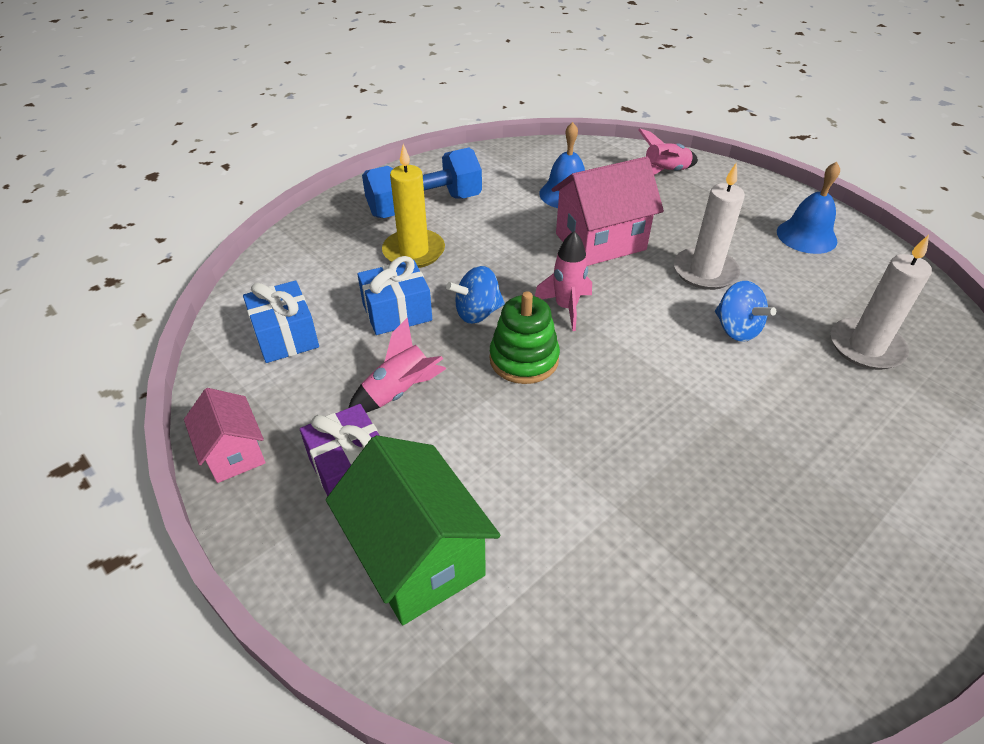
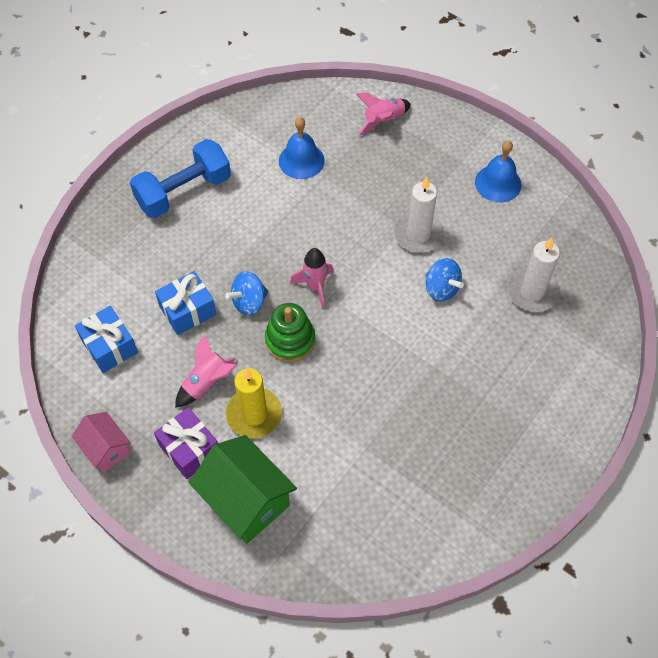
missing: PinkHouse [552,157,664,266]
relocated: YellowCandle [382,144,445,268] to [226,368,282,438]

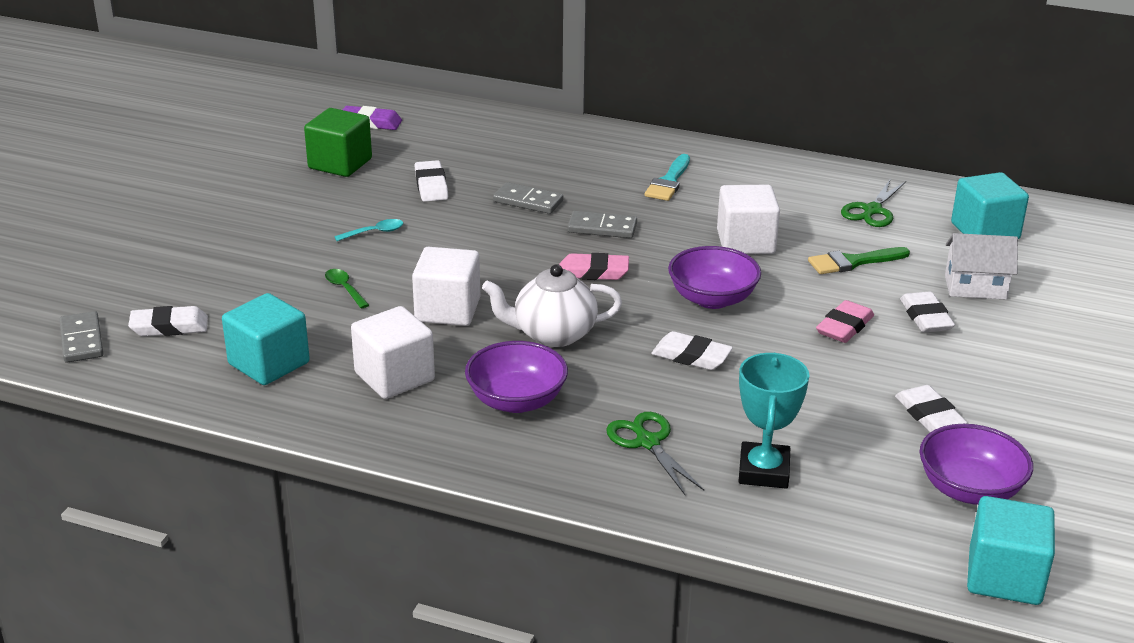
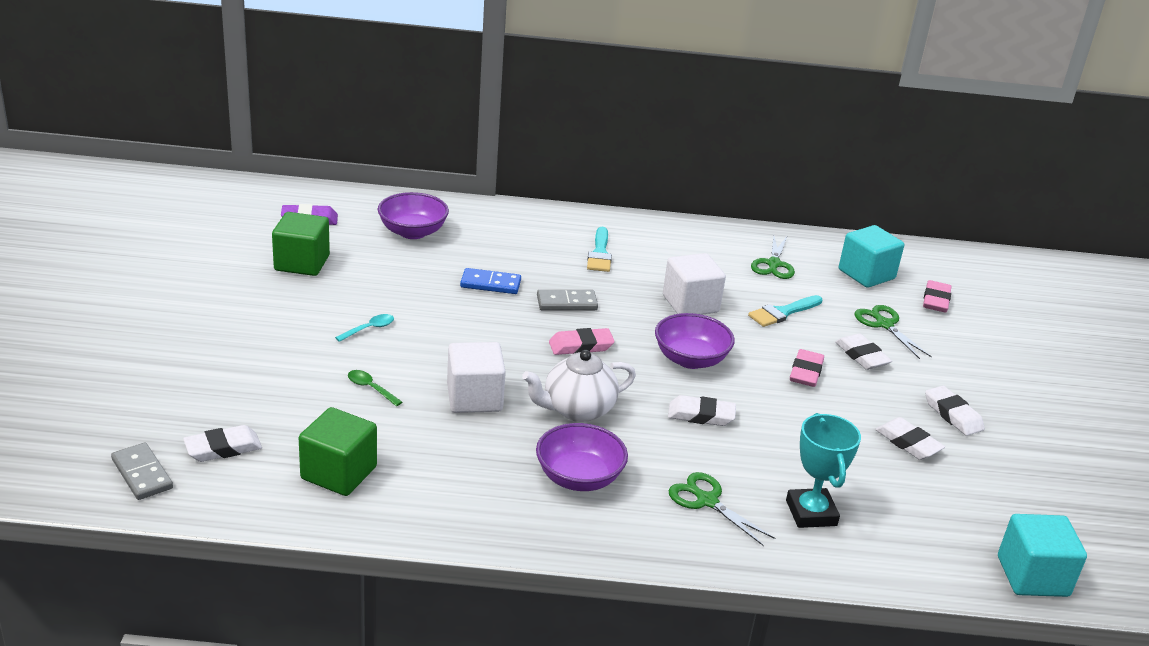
missing: WhiteCube [351,306,435,399]
appeared: PinkEraser [923,280,951,312]
relocated: WhiteEraser [414,160,448,202] to [925,385,985,436]; PurpleBowl [919,424,1033,505] to [378,192,449,239]
exchanged: WhiteHouse [945,233,1018,299] to GreenScissors [854,305,932,359]
colour: TurquoiseCube [222,293,310,385] to GreenCube [299,407,377,496]; GreyDomino [493,182,563,214] to BlueDomino [460,268,521,294]; GreenBrush [808,247,910,274] to TurquoiseBrush [748,295,822,327]

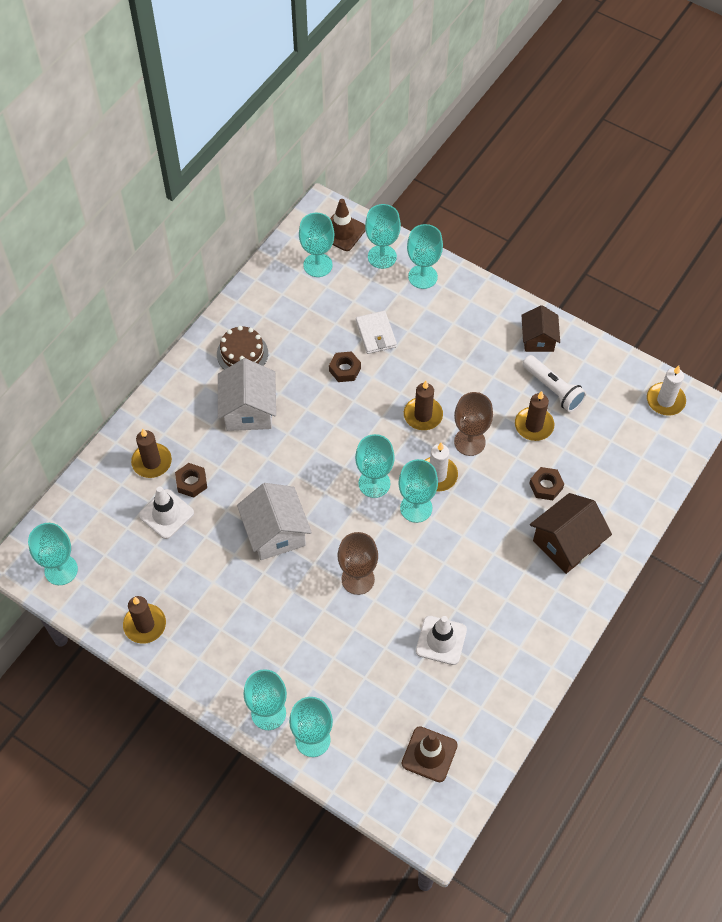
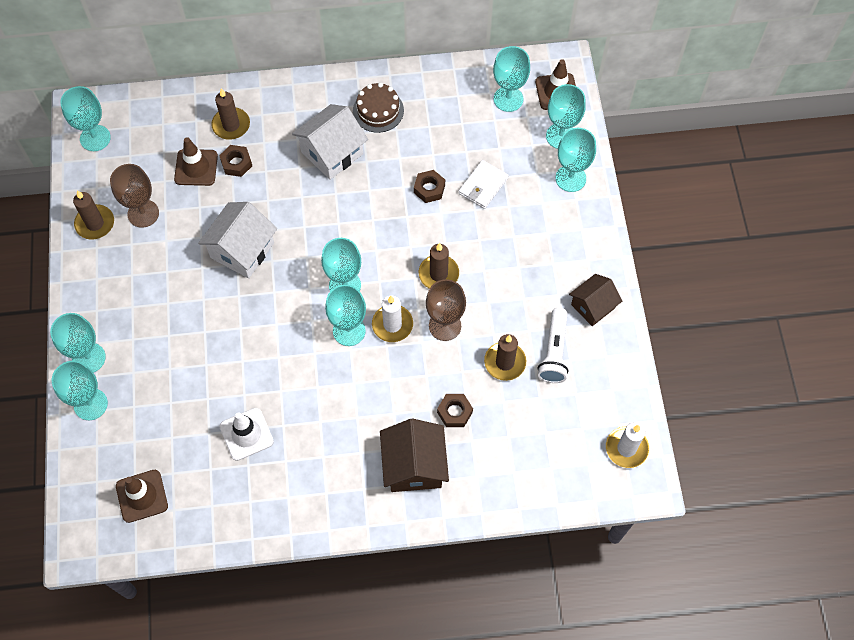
relocated: BrownGoblet [338,532,378,595] to [110,164,159,228]
colour: WhiteTrafficCone [139,486,194,539] to BrownTrafficCone [174,137,218,186]
spun: BrownHouse [530,493,612,574] = [380,419,449,492] 75 degrees clockwise

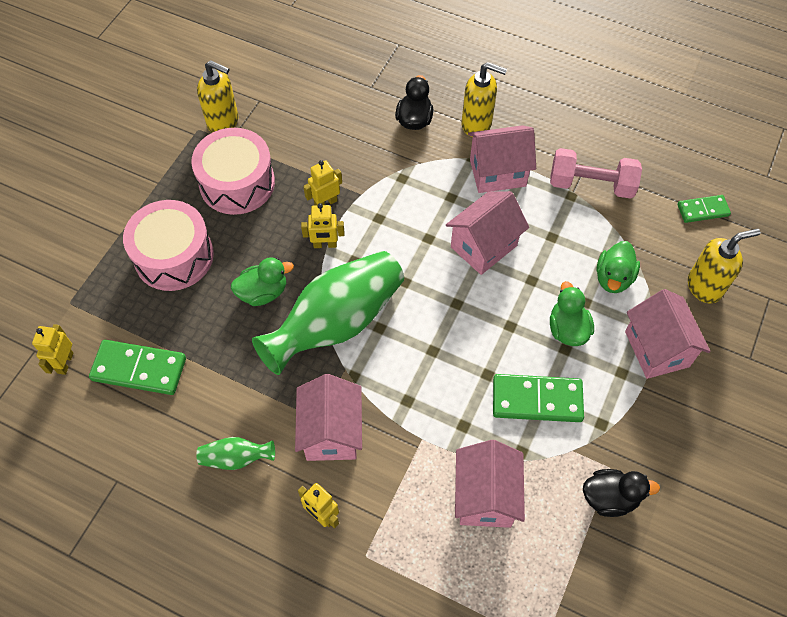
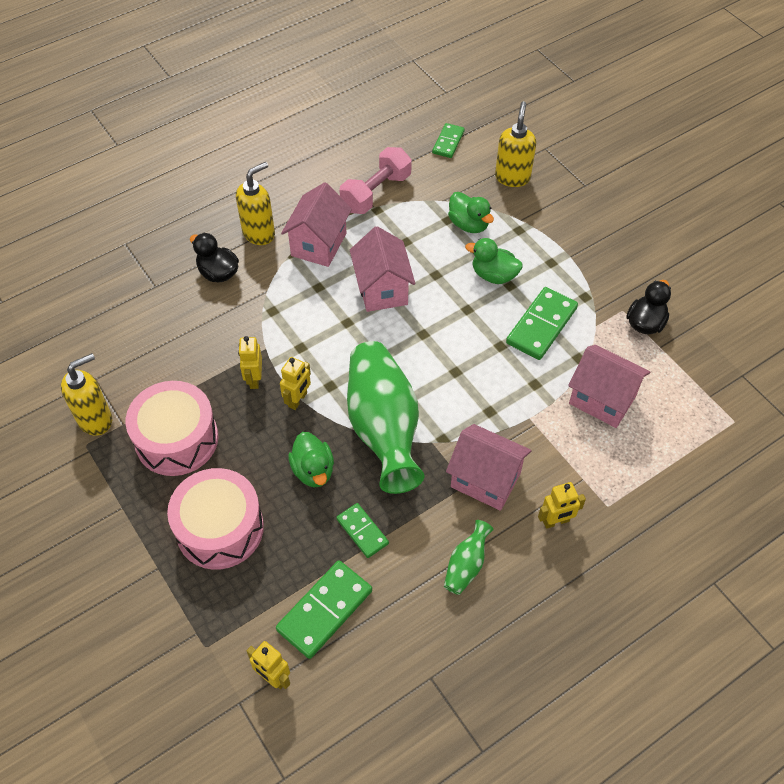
missing: PinkHouse [625,289,711,379]
appeared: GreenDomino [336,503,389,558]
spun: GreenDuck [231,257,294,306] = [288,432,334,487] 150 degrees clockwise

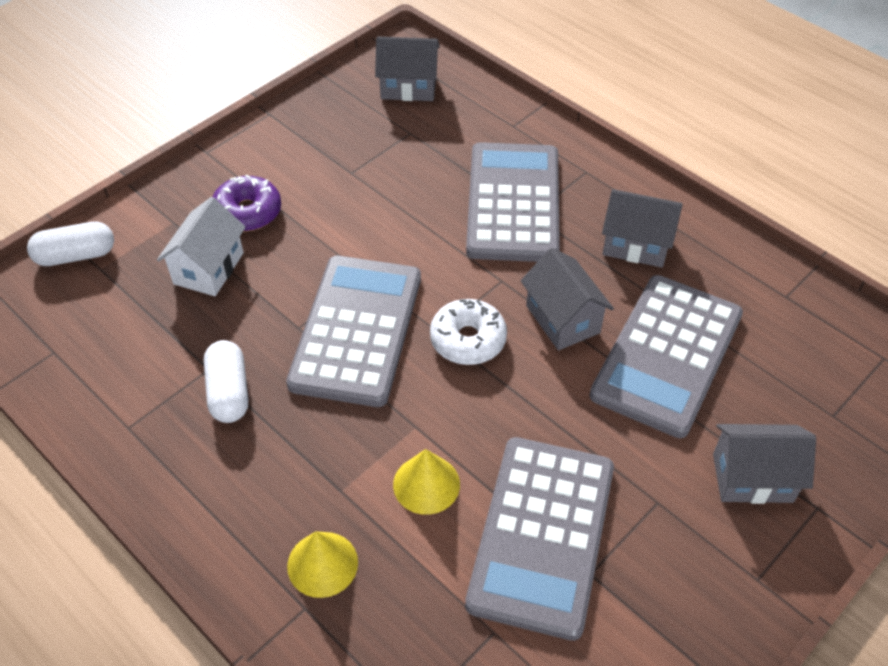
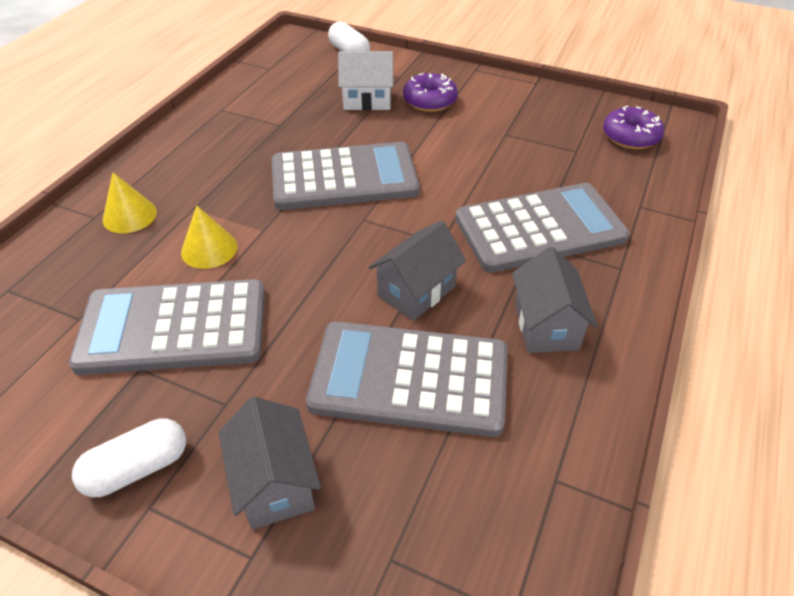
missing: WhiteDonut [430,299,507,365]
relocated: WhiteCapsule [204,340,248,423] to [72,419,186,497]
exchanged: GreyHouse [375,37,440,101] to PurpleDonut [603,106,664,149]

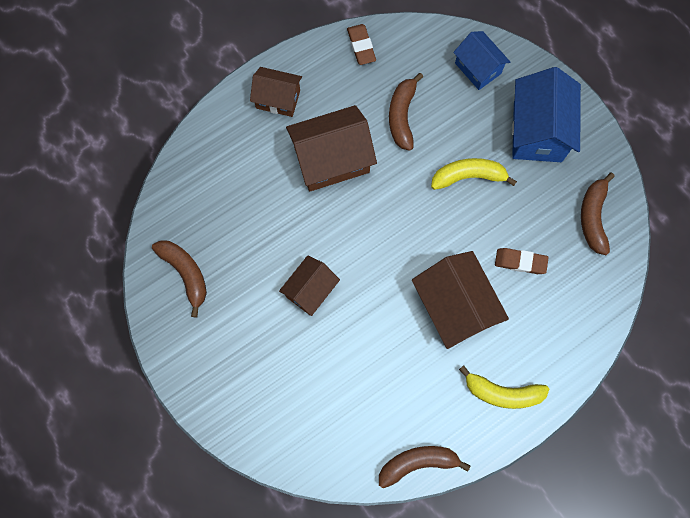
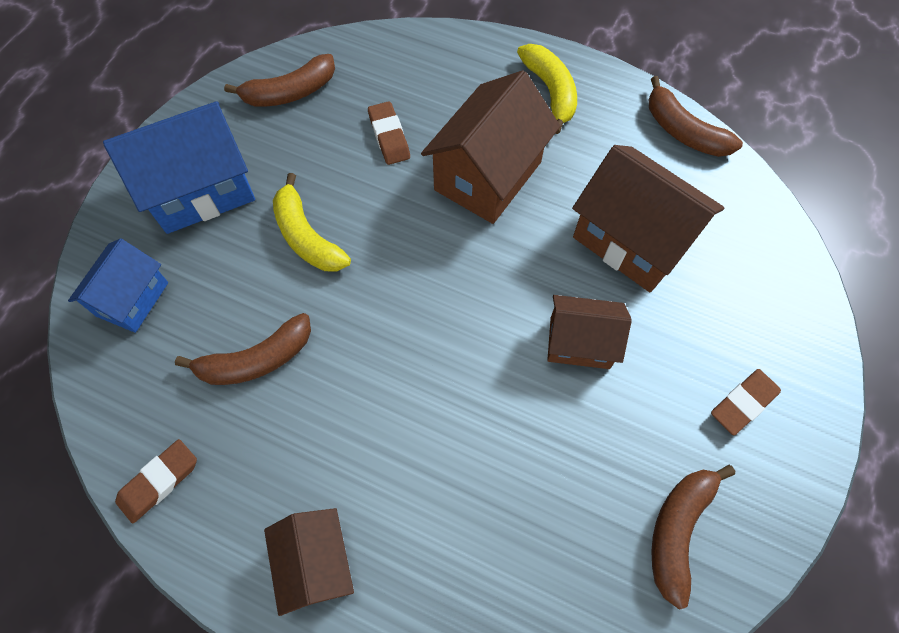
appeared: BrownEraser [711,369,781,435]
relocated: BrownHouse [286,105,377,191] to [572,145,724,292]

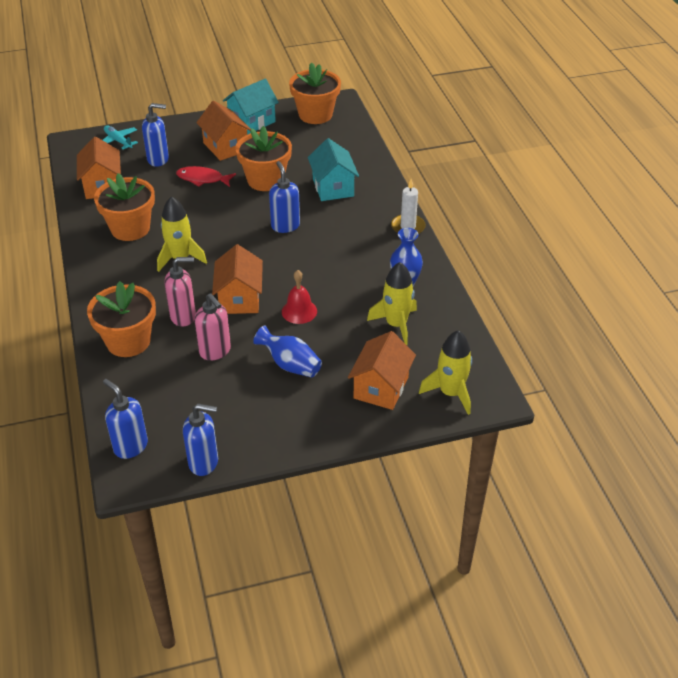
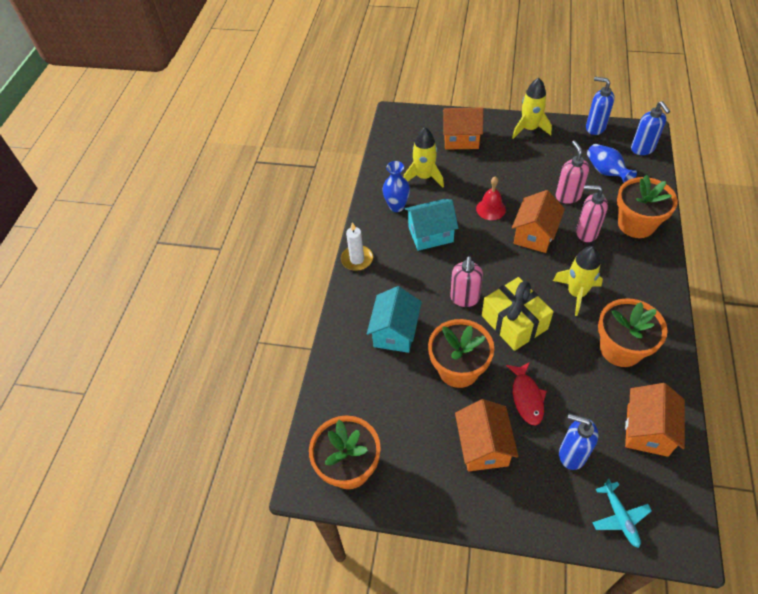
appeared: YellowGift [482,277,554,351]
relocated: TurquoiseHouse [223,79,279,135] to [405,199,458,251]; BlueVase [253,326,322,378] to [587,144,637,183]; YellowRocket [419,330,472,415] to [512,78,552,139]
colour: BlueSoapDispenser [269,161,300,233] to PinkSoapDispenser [450,256,483,307]
spun: RedFish [176,166,236,187] = [506,362,547,426] 45 degrees clockwise; OrangeHouse [348,331,416,410] = [443,107,483,150] 45 degrees clockwise

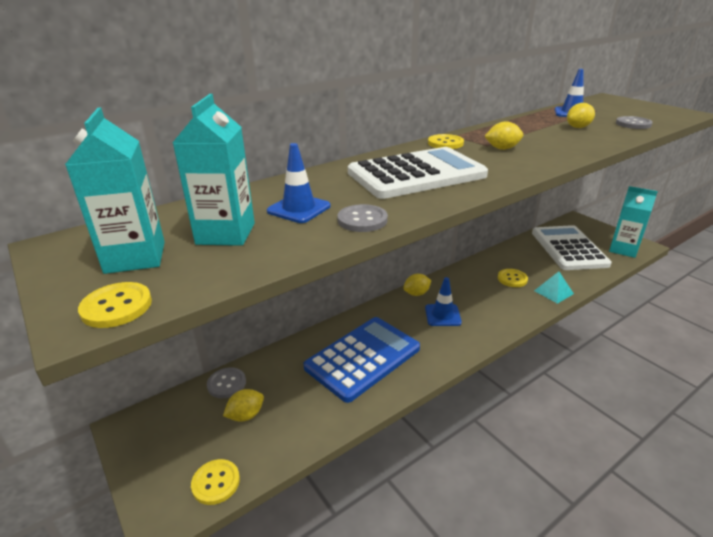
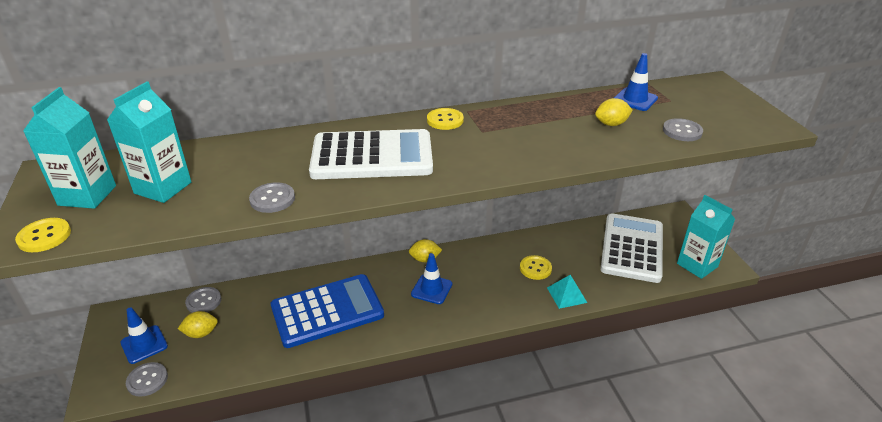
missing: YellowLemon [484,121,523,150]
relocated: BlueTrafficCone [267,143,331,223] to [120,307,168,364]
colour: YellowButton [191,459,240,505] to GreyButton [126,362,168,397]

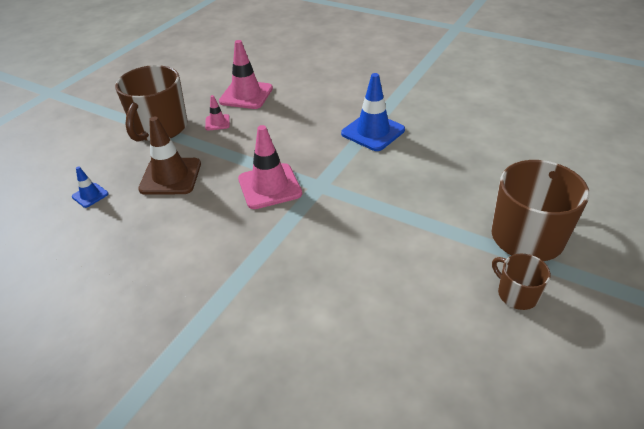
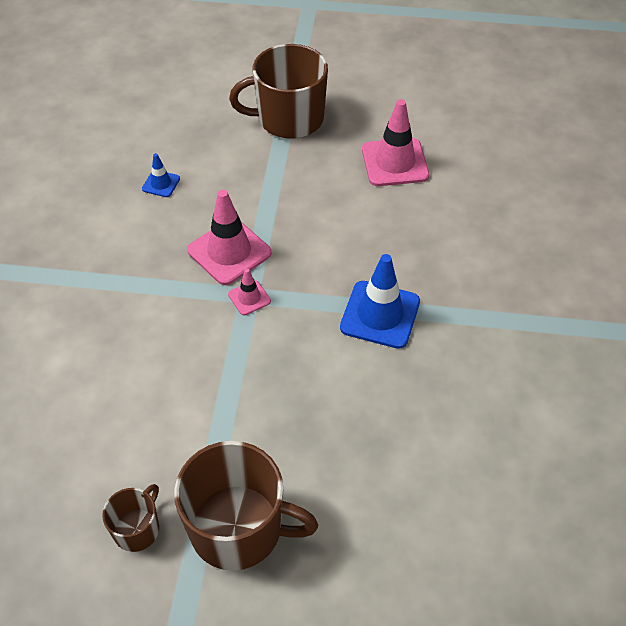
missing: BrownTrafficCone [138,117,201,195]
relocated: BlueTrafficCone [72,167,108,208] to [142,153,180,197]; PinkTrafficCone [205,95,230,130] to [228,269,271,315]

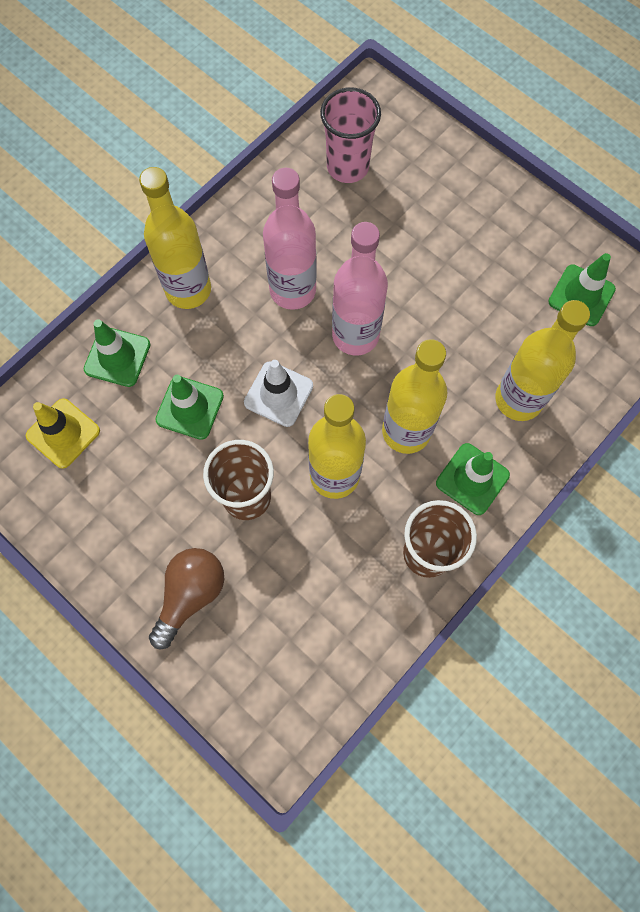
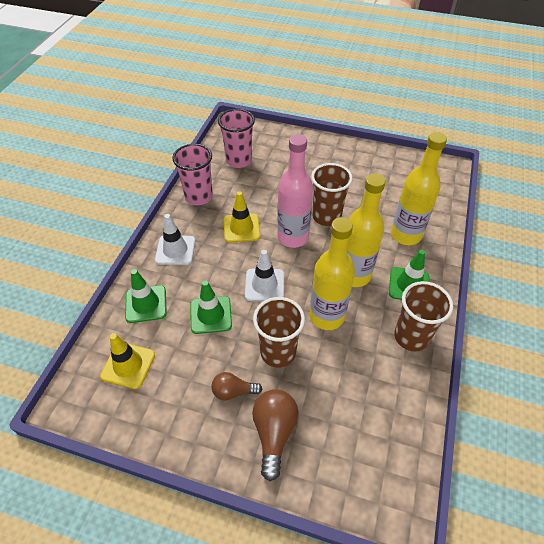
missing: GreenTrafficCone [548,253,616,326]
appeared: PinkCup [172,144,213,205]; BrownLightBulb [212,372,262,401]; BrownCup [311,163,353,226]
exchanged: YellowBottle [139,167,211,309] to WhiteTrafficCone [155,214,195,265]; PinkBottle [263,168,317,310] to YellowTrafficCone [223,191,260,243]

